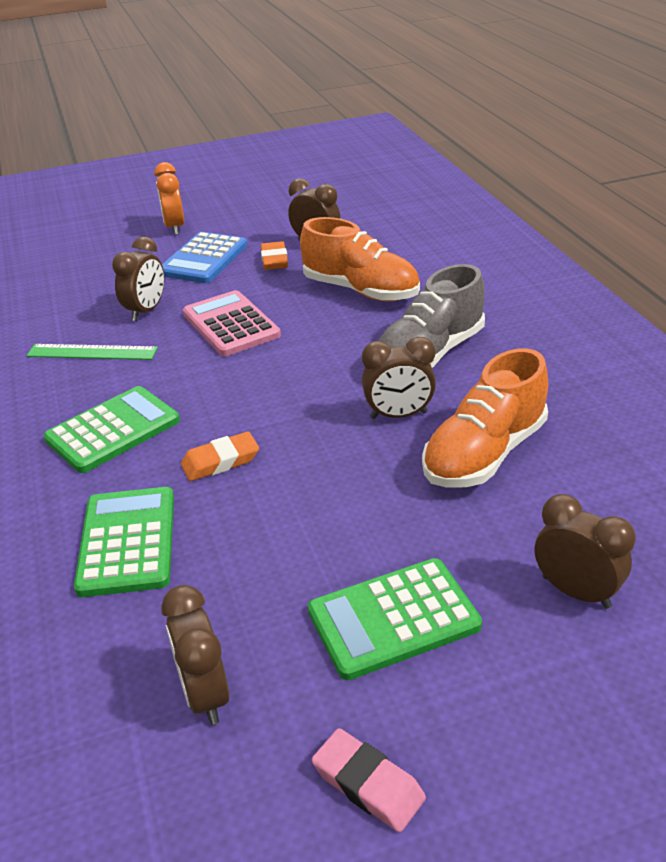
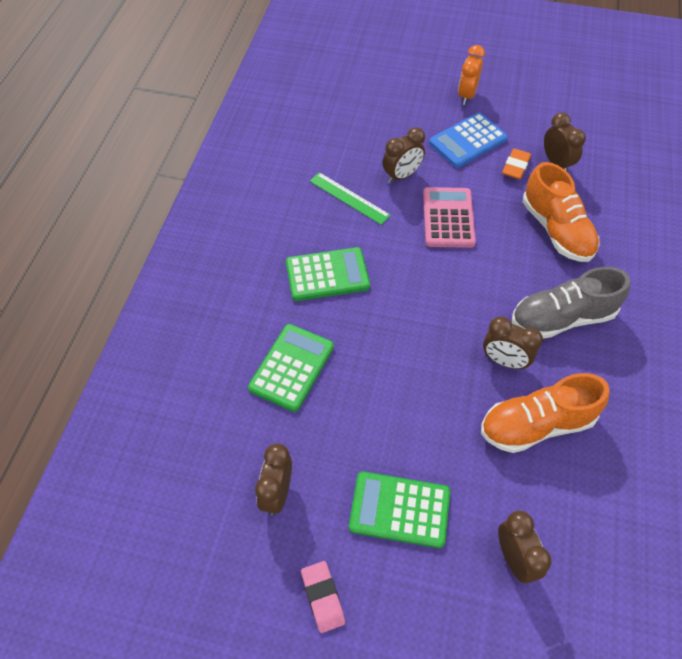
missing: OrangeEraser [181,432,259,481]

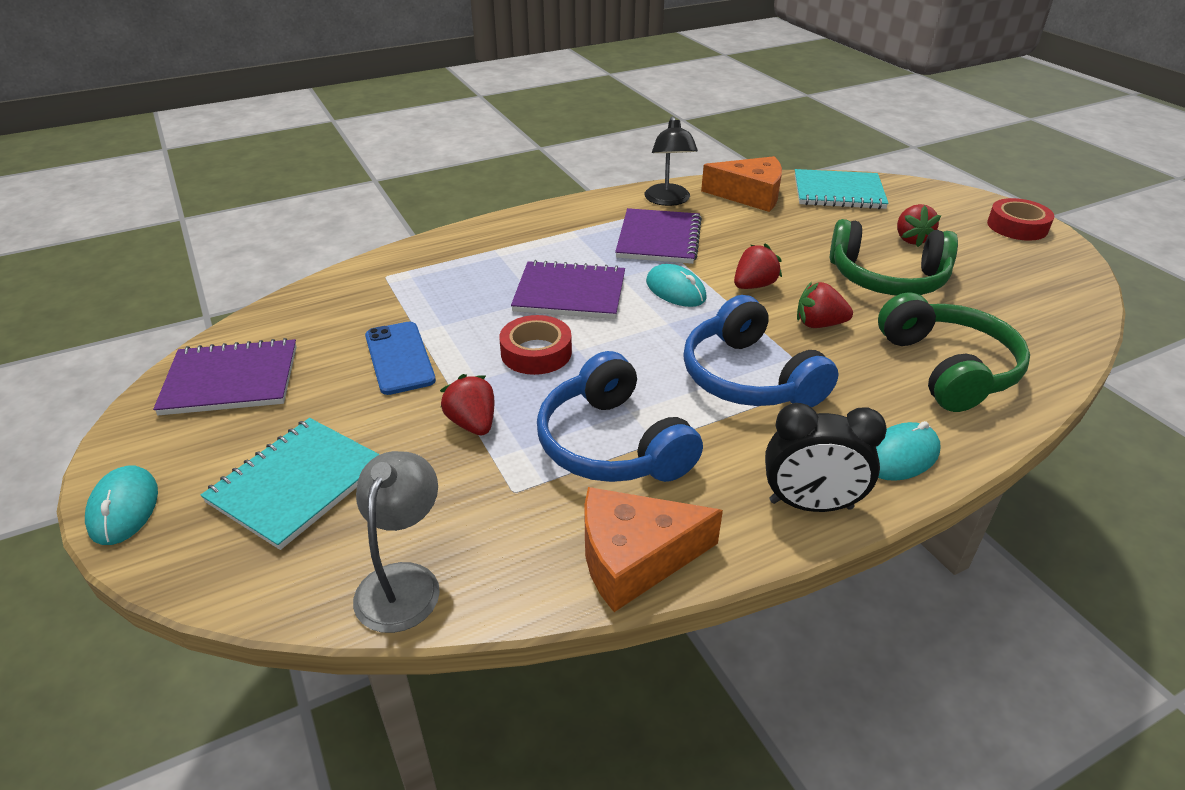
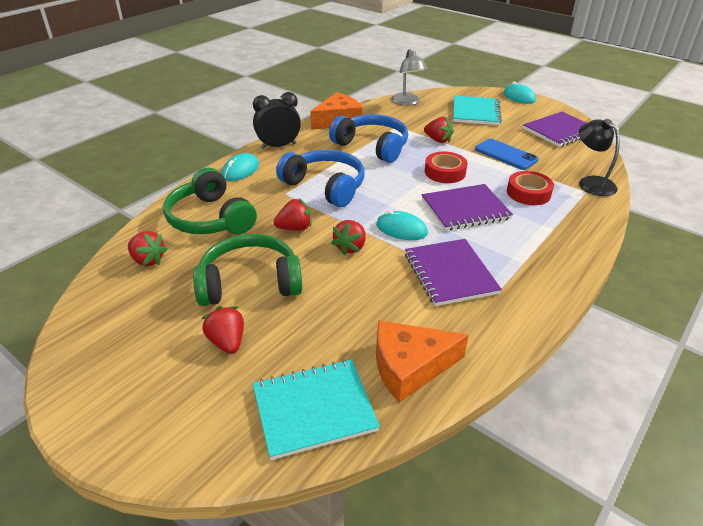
appeared: RedStrawberry [128,231,168,266]
relocated: BlackLamp [645,116,698,206] to [579,119,620,196]; RedTape [987,198,1054,241] to [507,171,554,205]

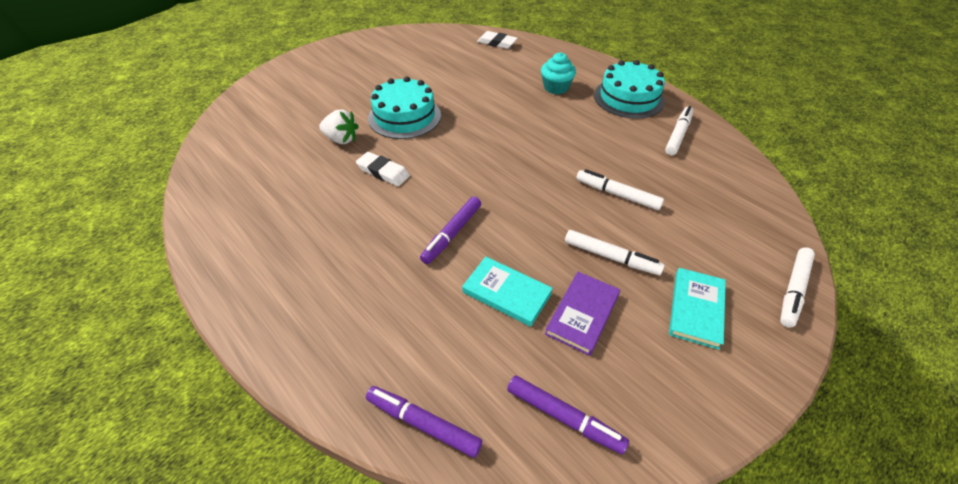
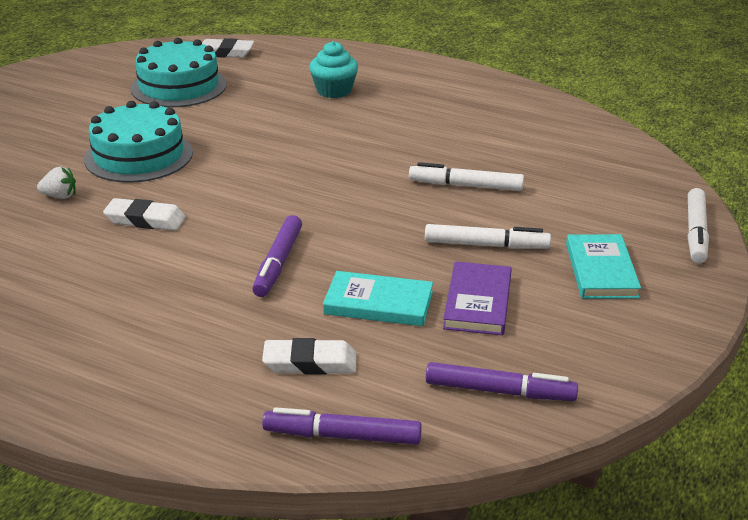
missing: WhiteMarker [665,106,693,155]
appeared: WhiteEraser [262,338,356,375]
relocated: TurquoiseCake [594,60,665,119] to [131,38,227,107]
size: WhiteStrawberry [319,109,359,144] = [37,167,76,199] x0.65

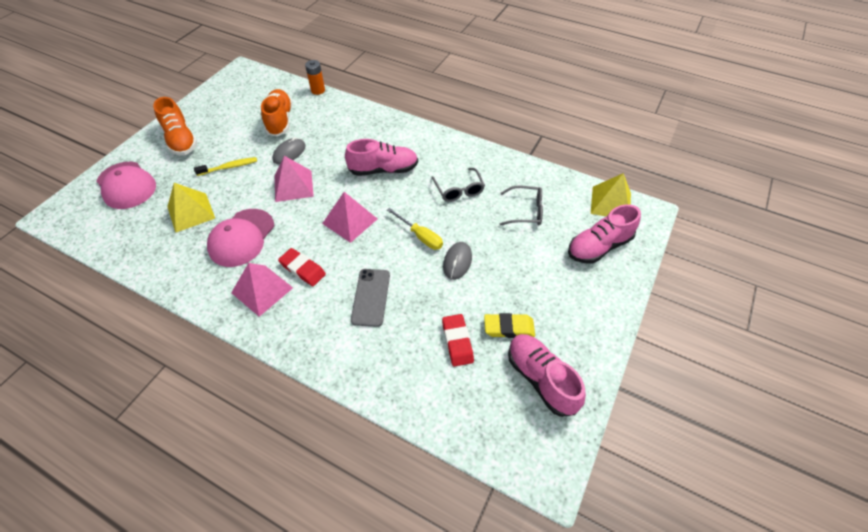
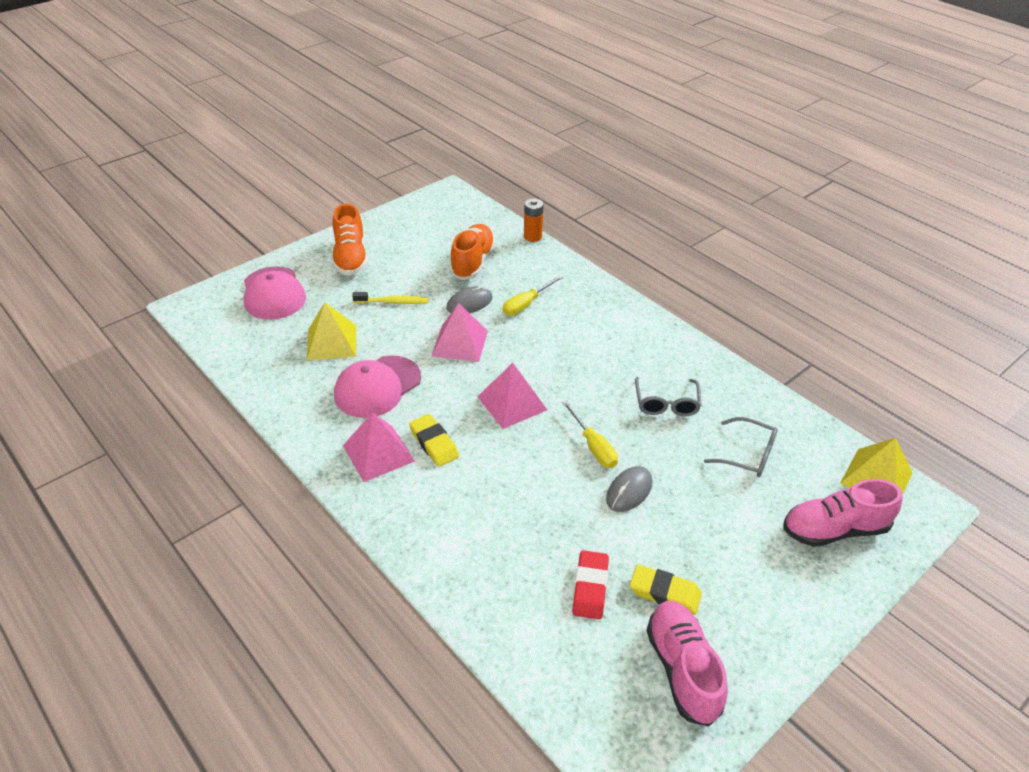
missing: PinkShoe [345,139,418,176]; GreyPhone [351,269,390,327]
appeared: YellowScrewdriver [502,275,563,316]
colour: RedEraser [278,248,326,286] to YellowEraser [409,414,459,467]

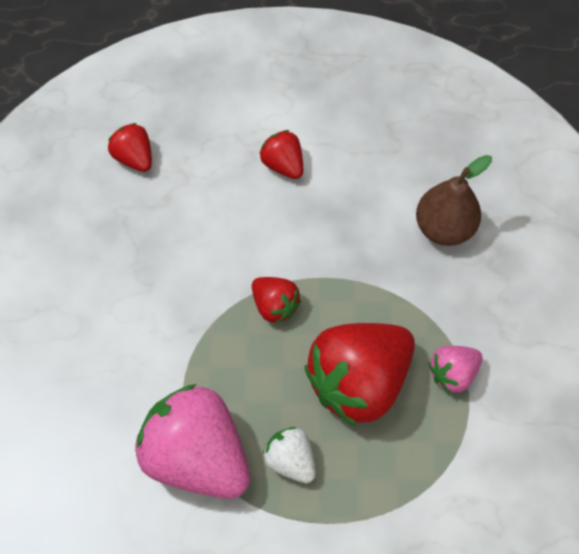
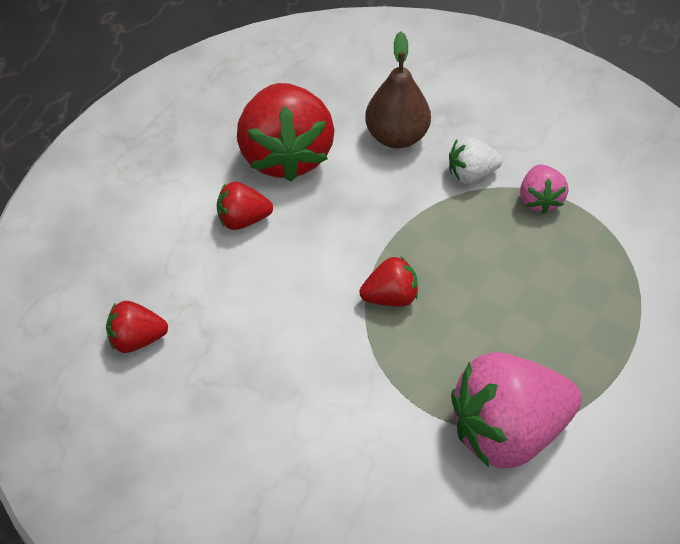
relocated: WhiteStrawberry [263,427,316,483] to [449,136,503,184]; RedStrawberry [305,323,415,426] to [237,83,335,182]

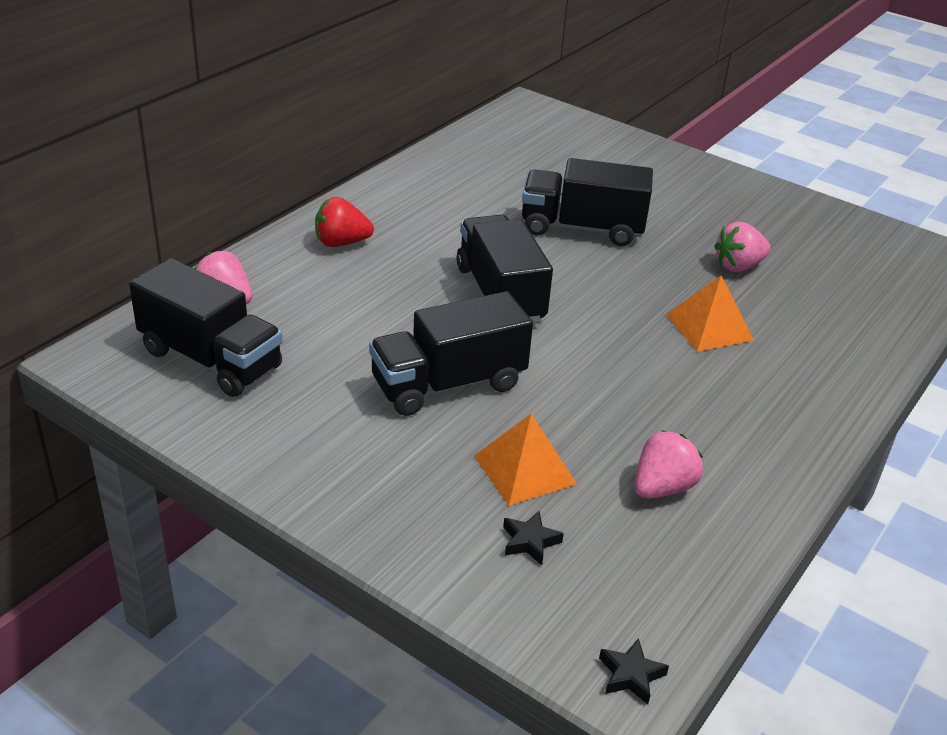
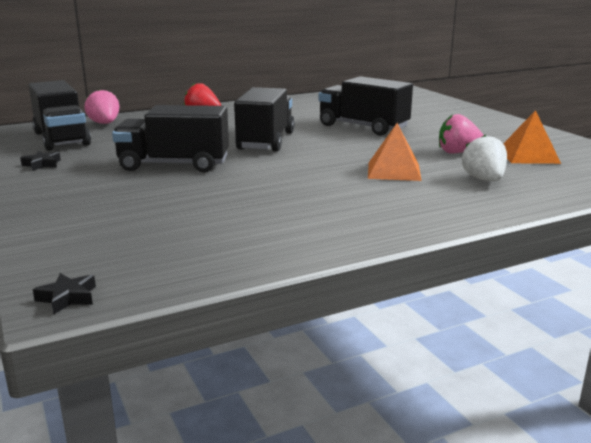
missing: PinkStrawberry [635,430,703,499]
appeared: WhiteStrawberry [462,135,507,181]
relocated: OrangePyramid [474,414,577,506] to [503,110,561,164]; BlackStar [503,511,564,565] to [20,151,61,171]

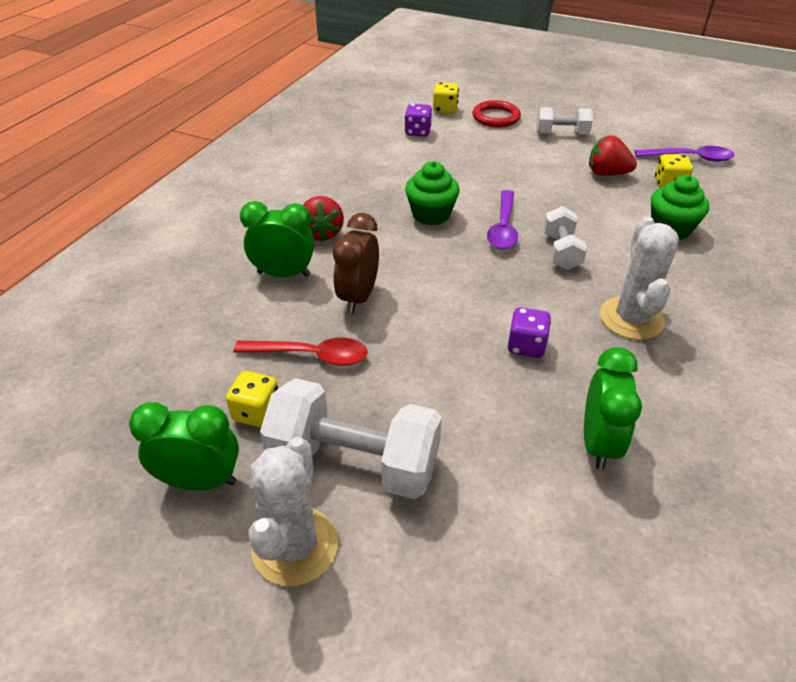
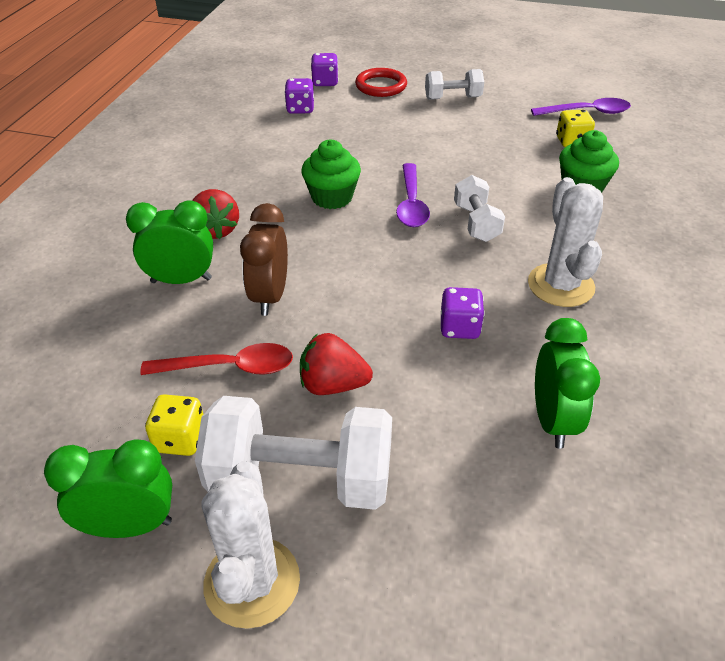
relocated: RedStrawberry [589,135,637,176] to [300,333,373,395]
colour: YellowDice [433,82,459,114] to PurpleDice [311,53,338,86]

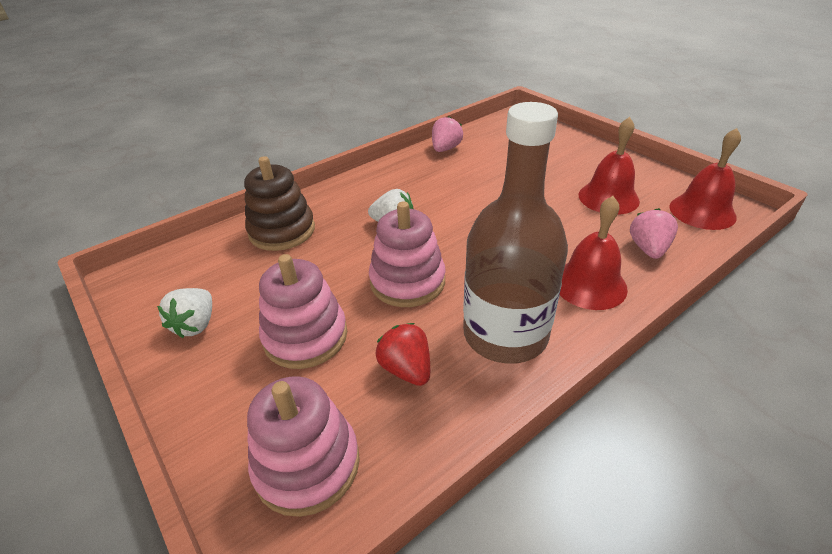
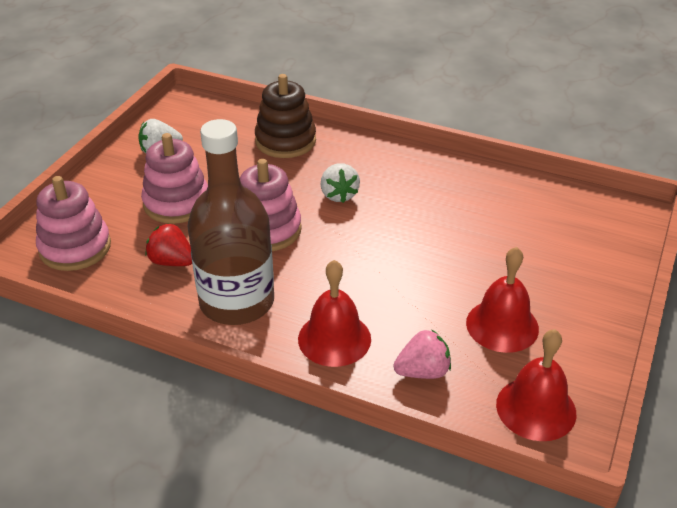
missing: PinkStrawberry [432,116,463,152]
spun: RedStrawberry [376,323,430,386] = [146,223,192,266] 90 degrees counterclockwise

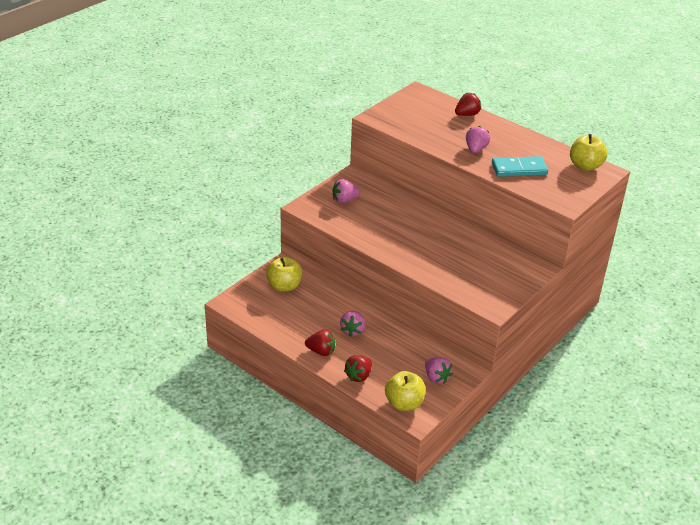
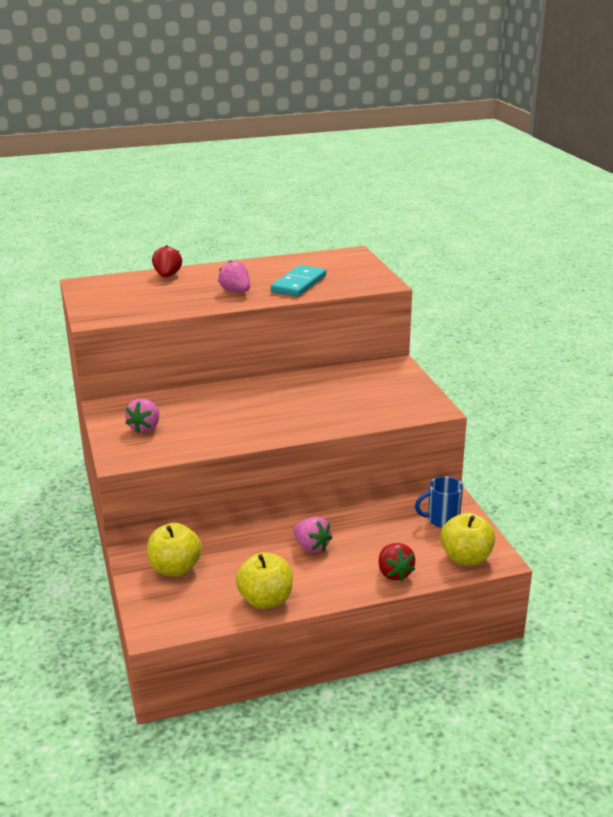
missing: RedStrawberry [305,329,335,356]
relocated: YellowApple [570,134,607,171] to [236,552,293,609]
exchanged: PinkStrawberry [425,357,453,384] to BlueMug [415,476,463,528]

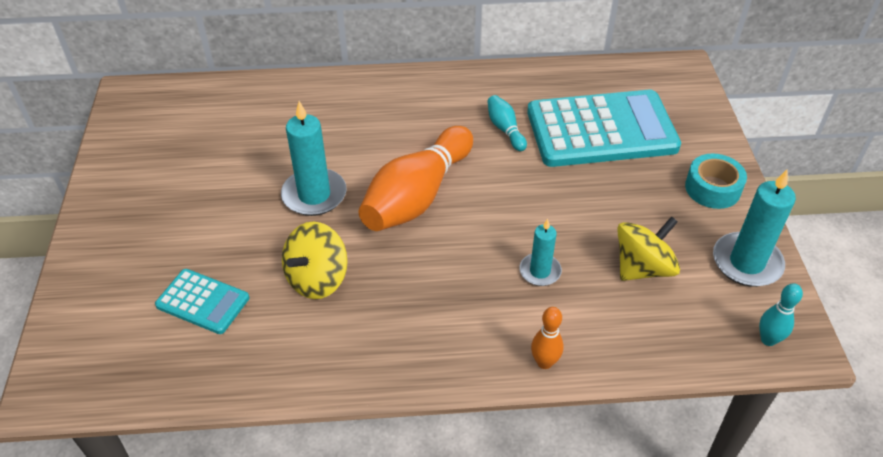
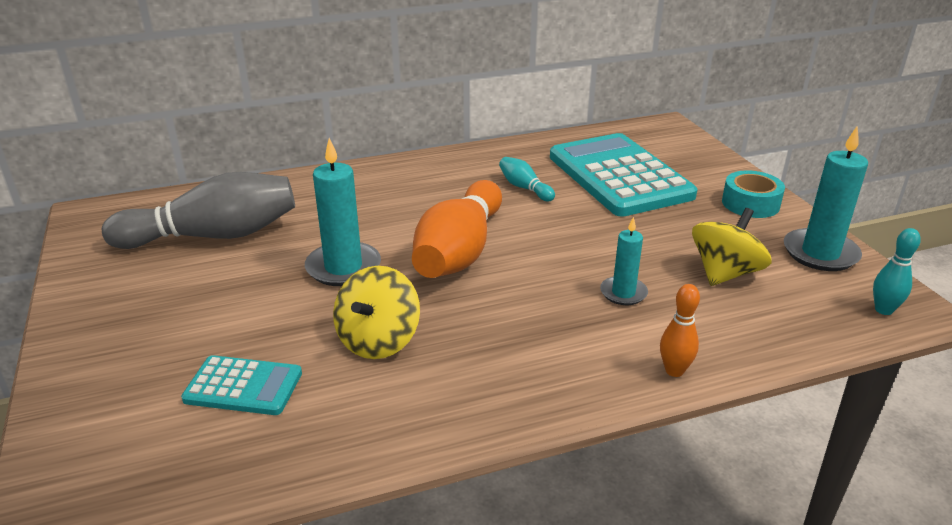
appeared: GreyBowlingPin [102,172,295,249]
spun: TurquoiseCalculator [527,90,681,167] = [550,133,697,217] 90 degrees counterclockwise

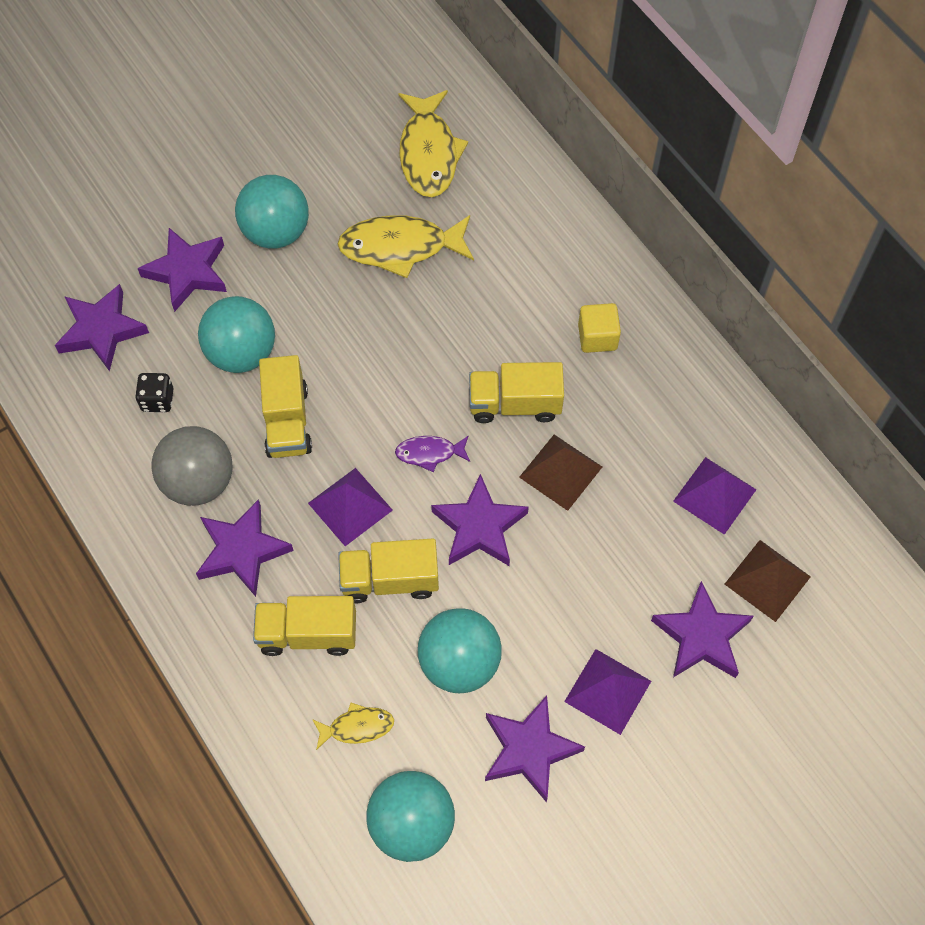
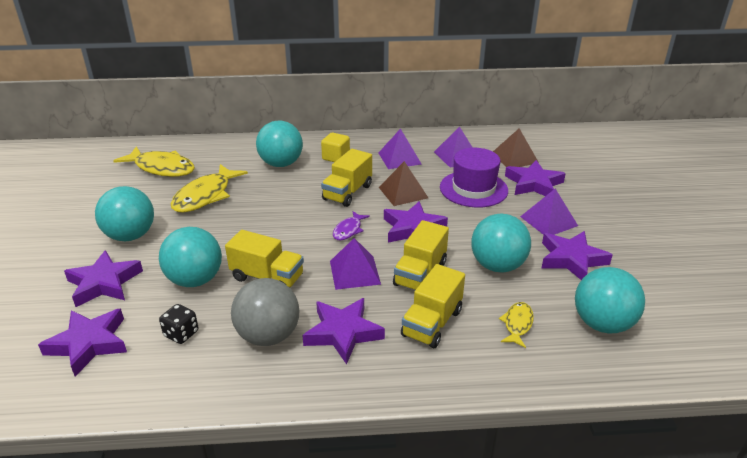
appeared: TurquoiseBall [256,120,303,167]; PurplePyramid [379,128,421,169]; PurpleHat [440,148,508,208]

